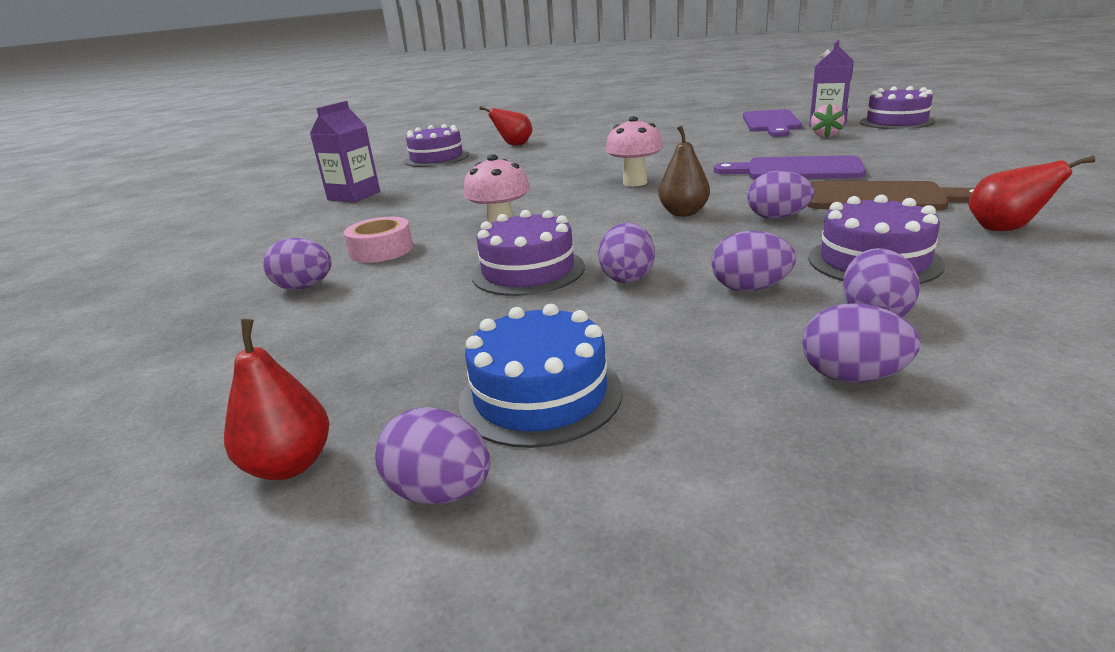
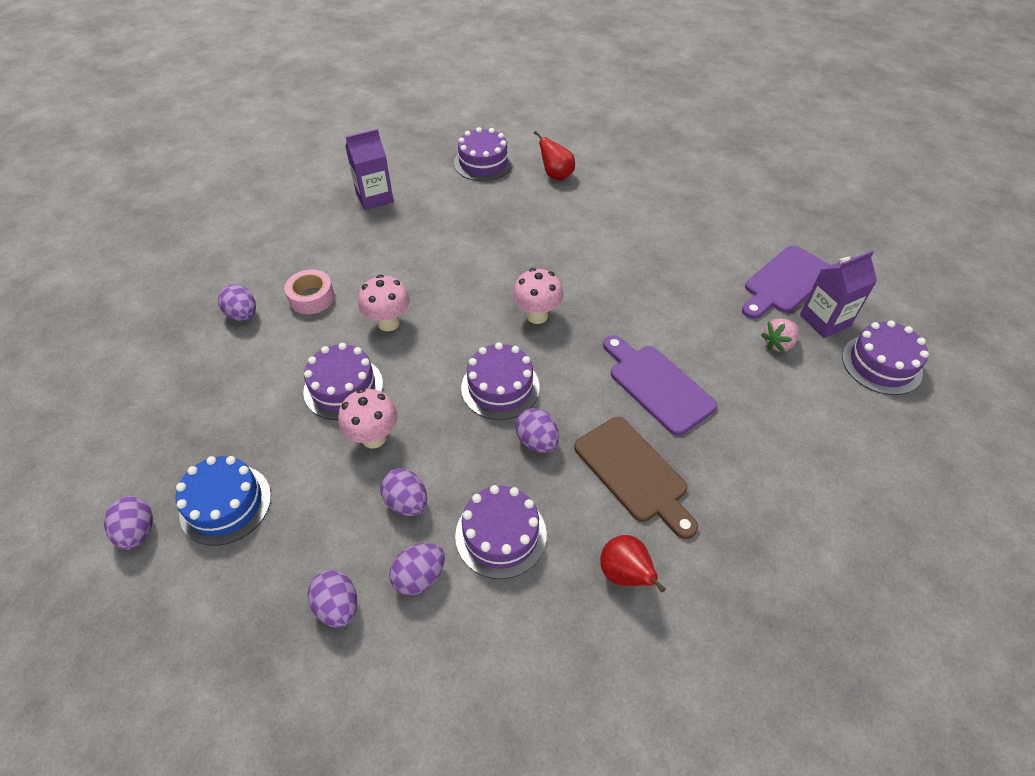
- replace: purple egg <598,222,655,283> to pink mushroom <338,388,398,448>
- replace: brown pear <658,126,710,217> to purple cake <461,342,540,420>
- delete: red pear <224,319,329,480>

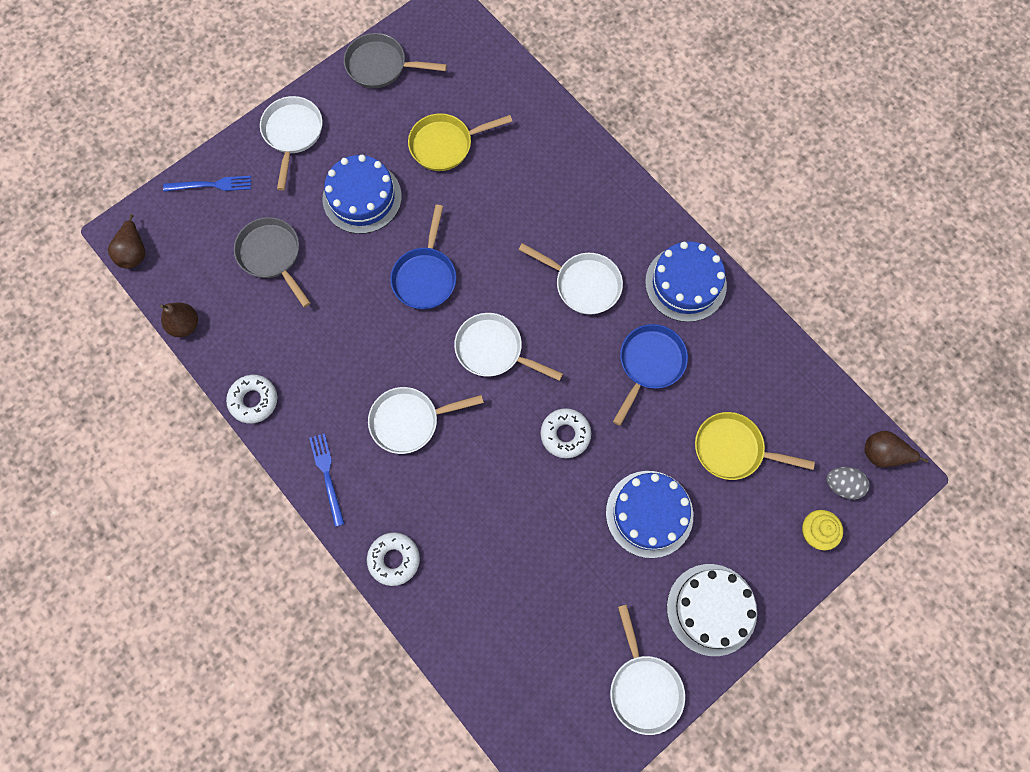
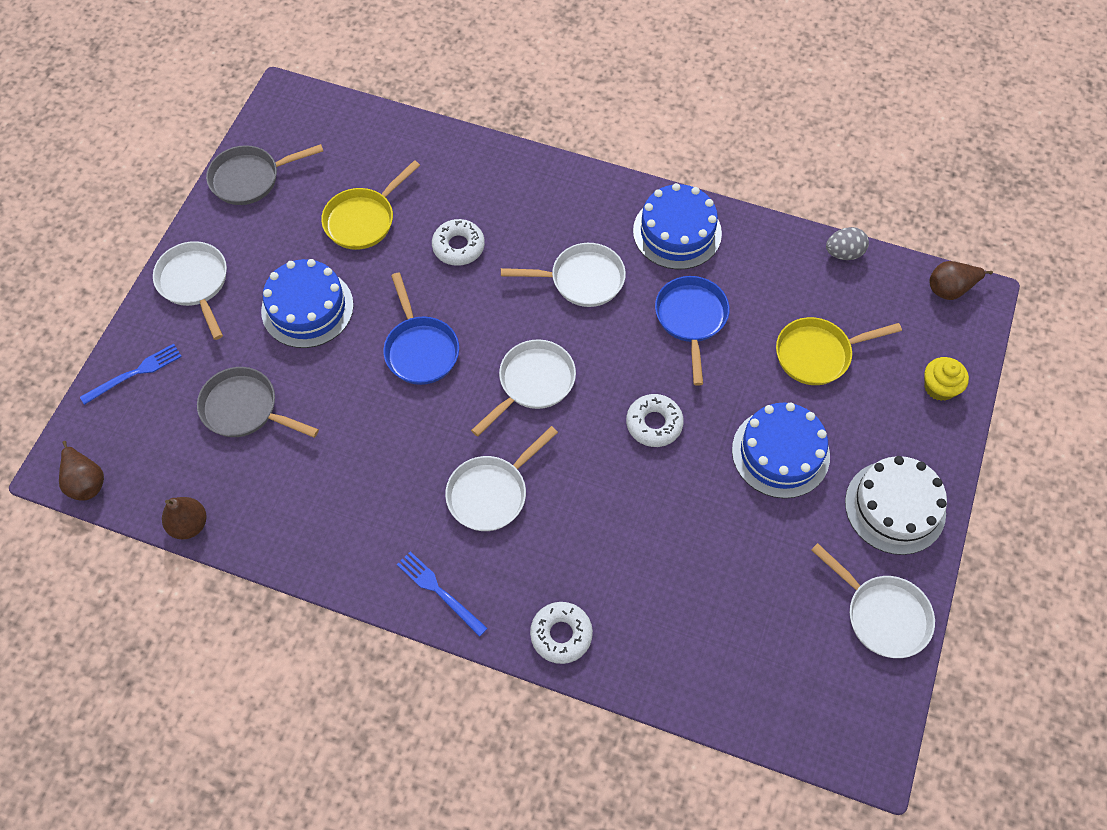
- move: white donut <226,375,277,424> to <432,219,485,266>
- rotate: white pan <454,313,563,381> = <471,339,576,436> 135 degrees clockwise
- move: grey egg <826,467,869,500> to <826,227,869,260>

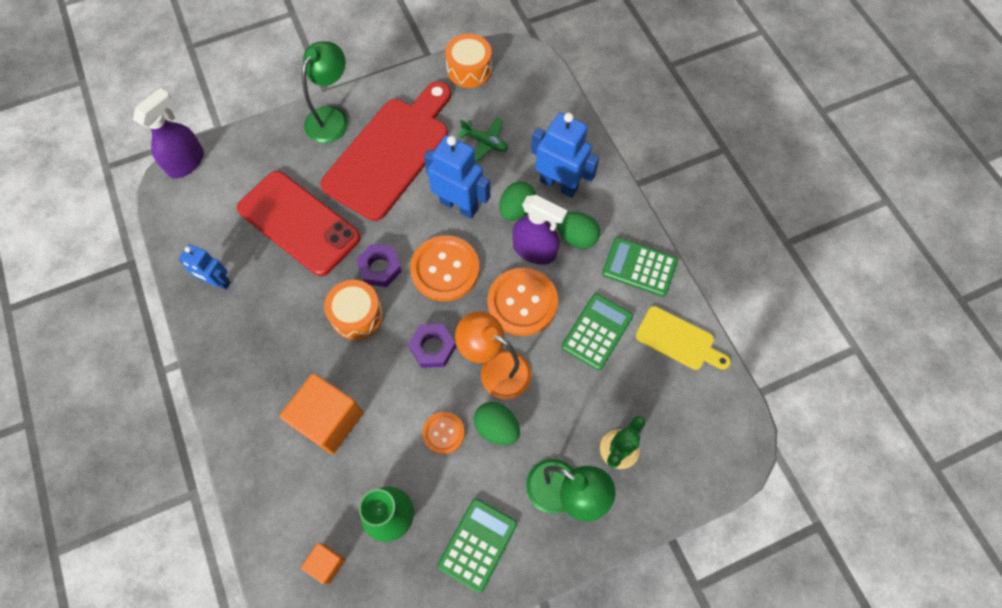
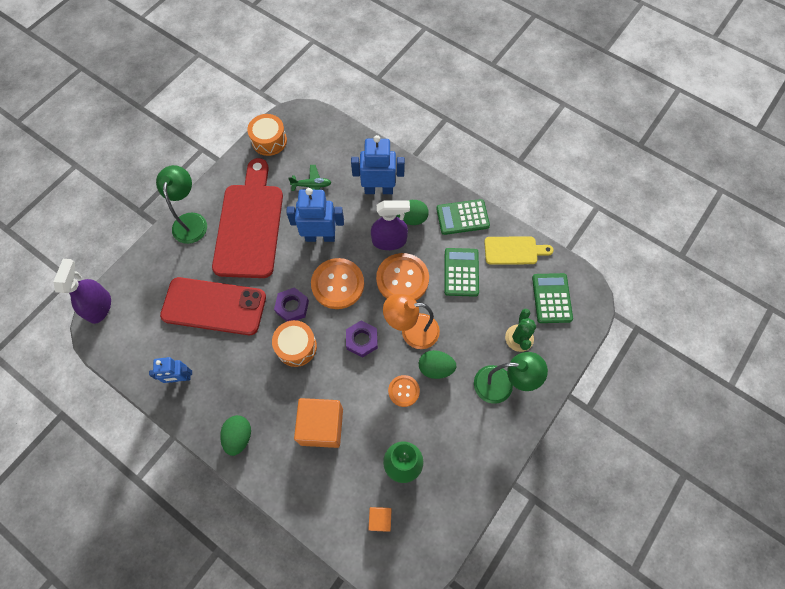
- move: green egg <499,181,536,221> to <220,415,251,456>
- move: green calculator <437,498,517,593> to <532,273,573,323>

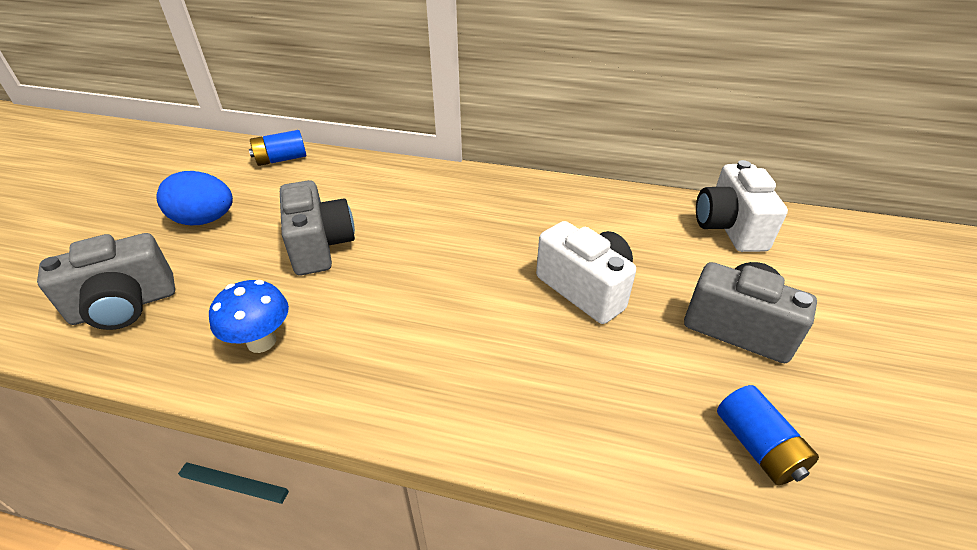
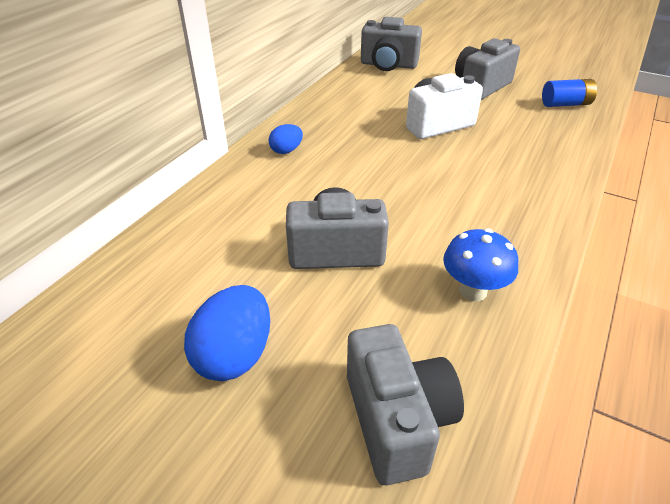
- insert: blue egg <269,124,303,154>
- recolor: white camera <696,160,788,252> to grey camera <361,17,422,71>
- delete: blue battery <249,130,306,166>

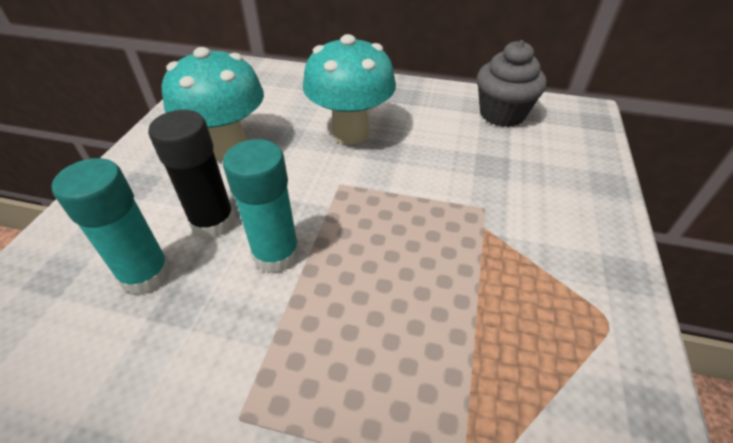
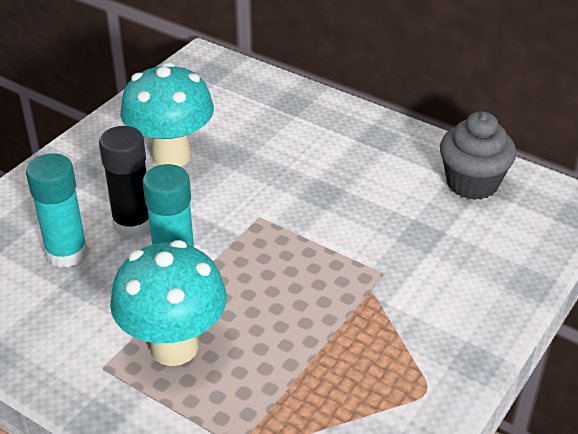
- move: turquoise mushroom <303,34,396,145> to <110,240,227,366>

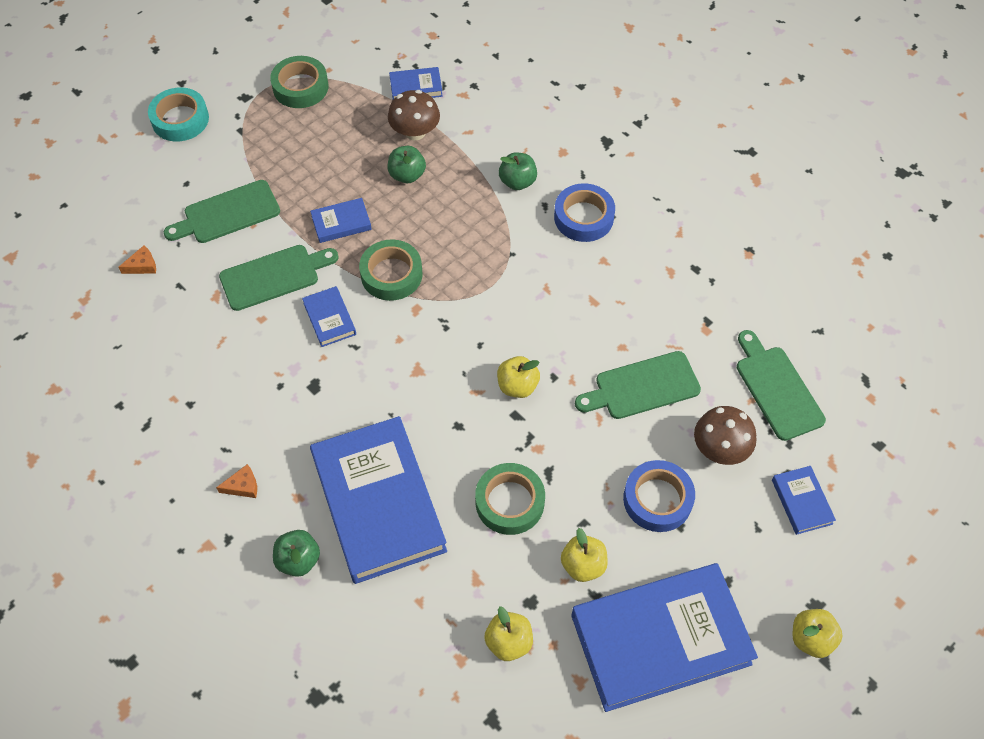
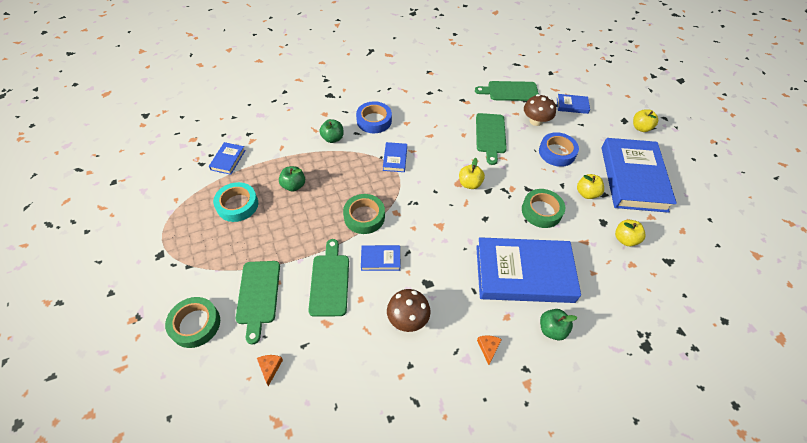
- move: green tape <270,56,329,108> to <165,297,220,348>
- move: turquoise tape <148,87,209,142> to <213,182,258,222>
- move: blue book <310,198,372,243> to <383,142,407,172>
- move: brown mushroom <388,90,440,140> to <387,289,431,332>

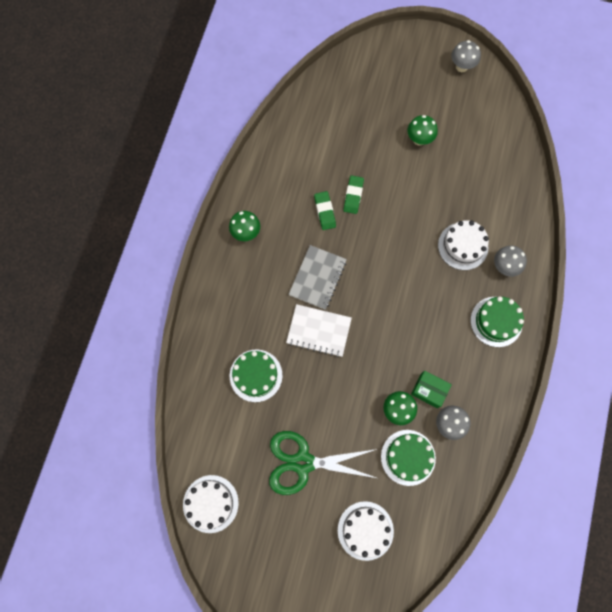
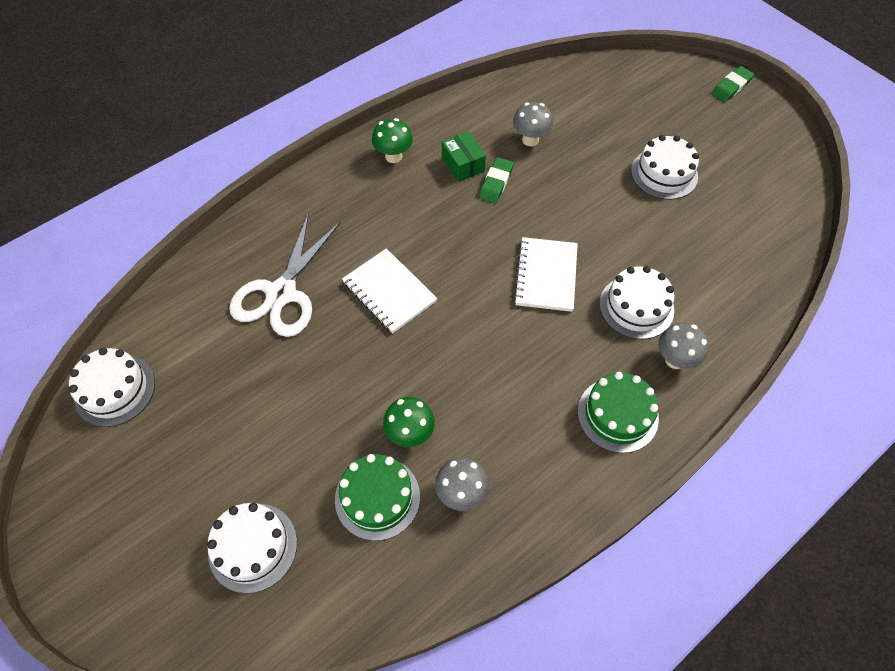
- replace: green cake <230,350,282,402> to white scissors <229,212,341,337>
- move: green box <411,371,452,408> to <442,131,486,182>
- move: grey mushroom <451,40,481,72> to <513,102,553,146>
- insert: white notebook <513,237,578,312>
- replace: green mushroom <407,115,438,146> to white cake <631,135,699,200>
- move: green eraser <343,175,364,214> to <711,66,754,102>
- delete: green scissors <269,431,377,495>
- delete: grey notebook <289,245,347,310>

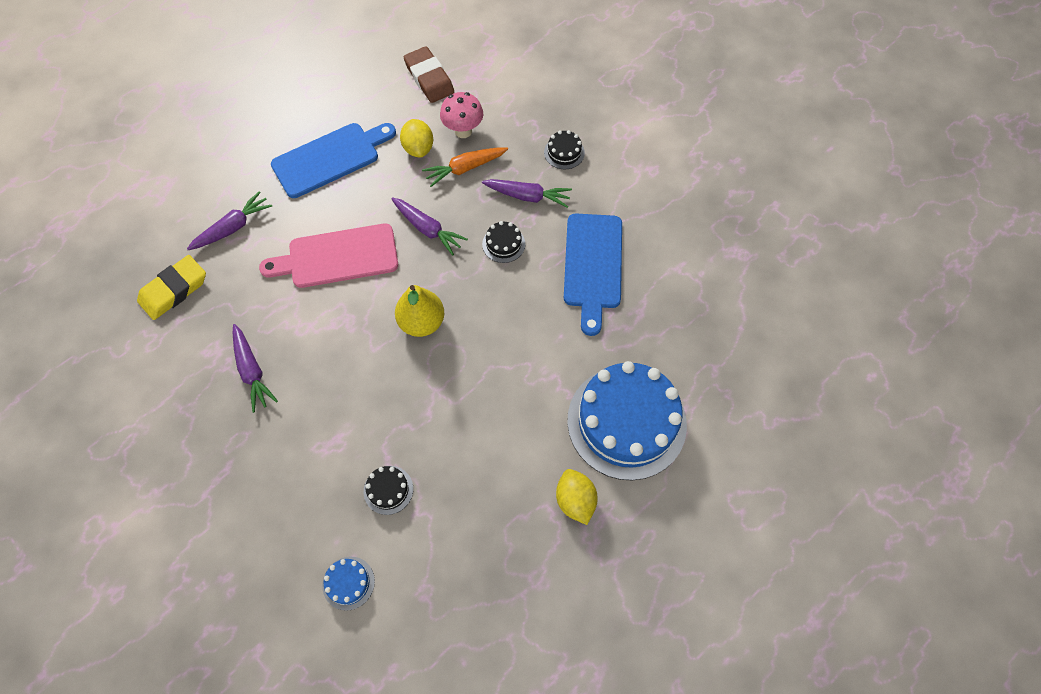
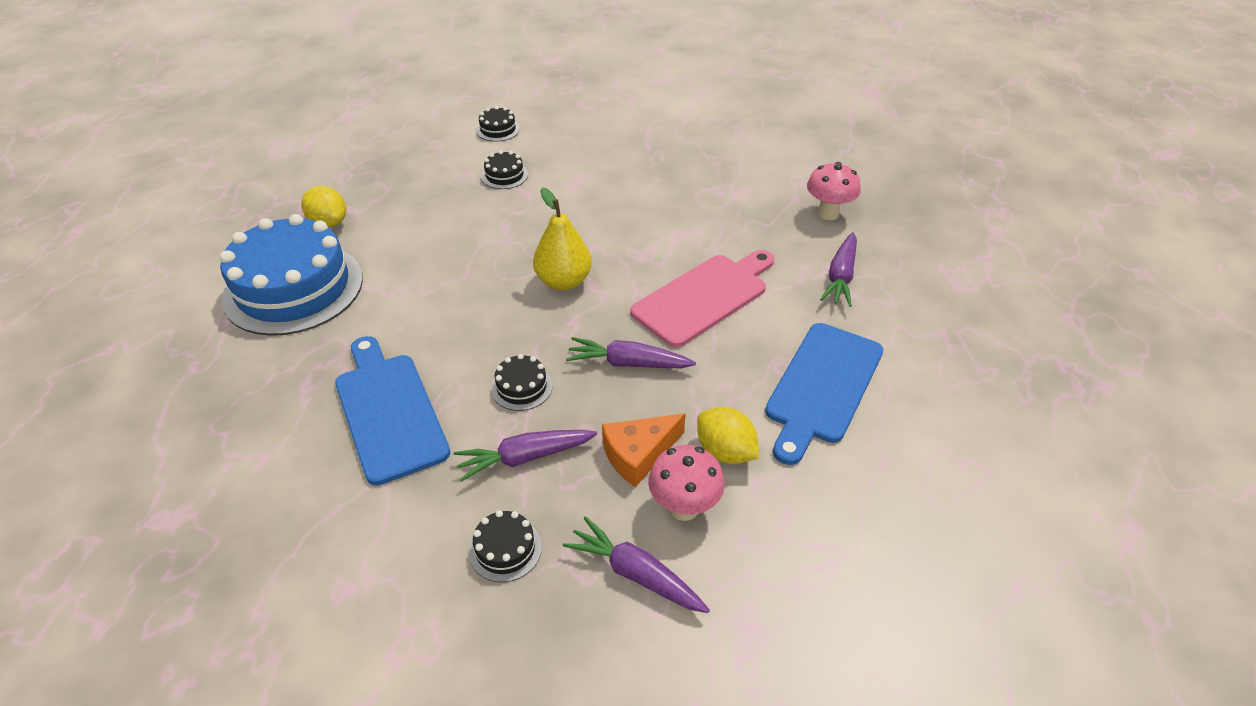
- recolor: blue cake <322,557,375,611> to black cake <476,106,520,142>
- move: purple carrot <233,324,278,413> to <563,516,710,613>
- replace: orange carrot <422,147,508,187> to orange cheese <602,413,686,487>
- replace: yellow eraser <137,255,206,320> to pink mushroom <807,162,861,220>
- delete: brown eraser <404,46,454,103>

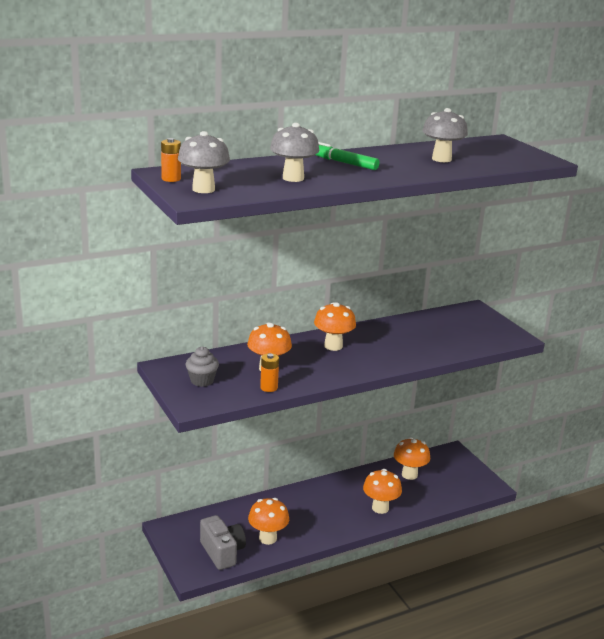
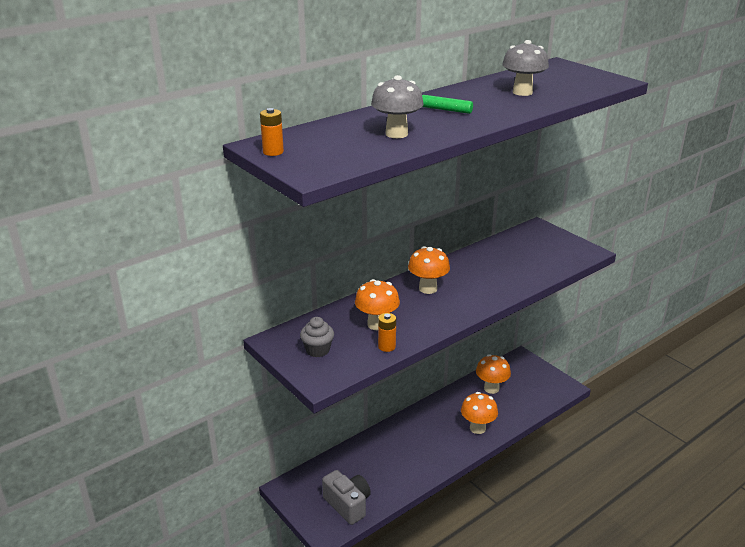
- delete: grey mushroom <178,131,230,193>
- delete: orange mushroom <248,498,289,545>

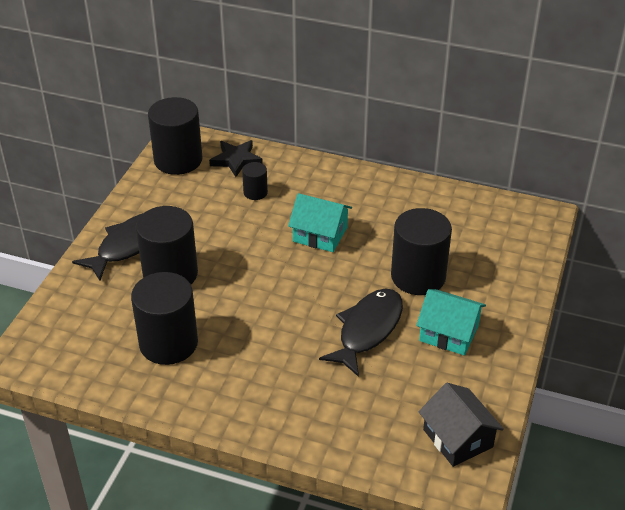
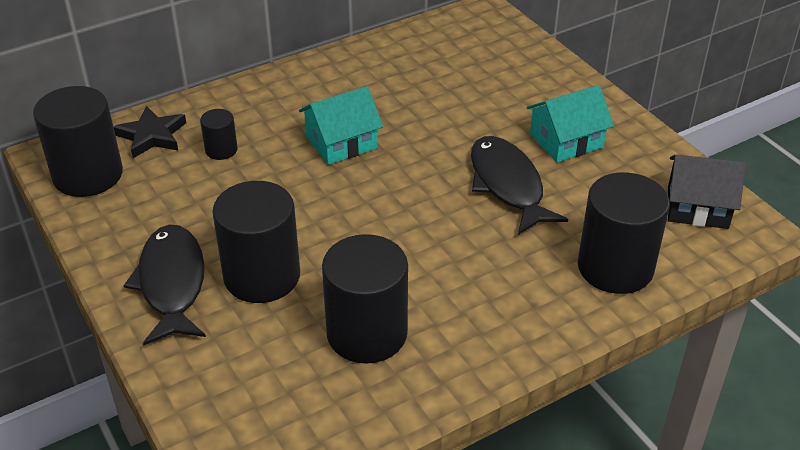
- move: black cylinder <391,208,452,295> to <578,172,670,294>

